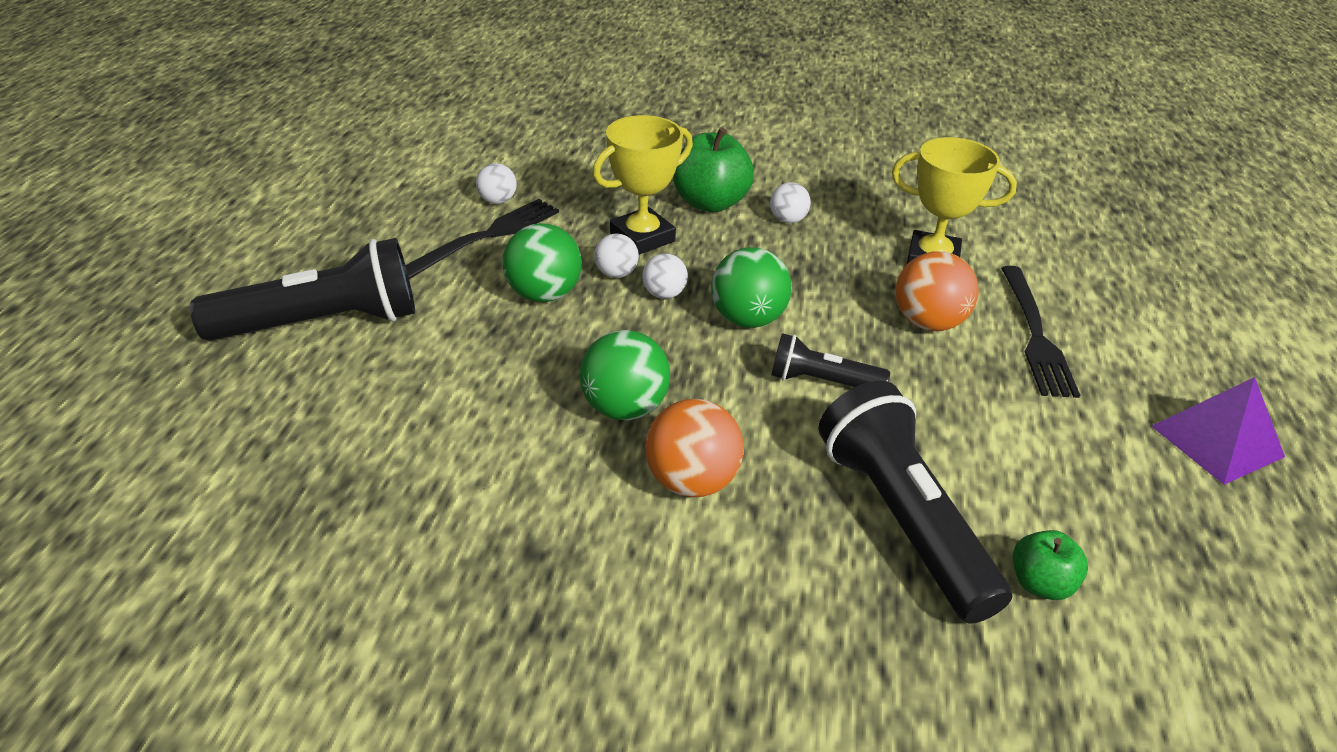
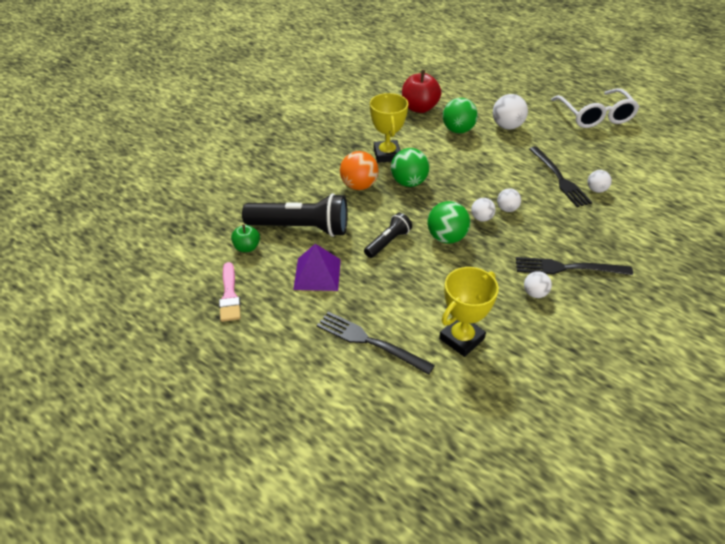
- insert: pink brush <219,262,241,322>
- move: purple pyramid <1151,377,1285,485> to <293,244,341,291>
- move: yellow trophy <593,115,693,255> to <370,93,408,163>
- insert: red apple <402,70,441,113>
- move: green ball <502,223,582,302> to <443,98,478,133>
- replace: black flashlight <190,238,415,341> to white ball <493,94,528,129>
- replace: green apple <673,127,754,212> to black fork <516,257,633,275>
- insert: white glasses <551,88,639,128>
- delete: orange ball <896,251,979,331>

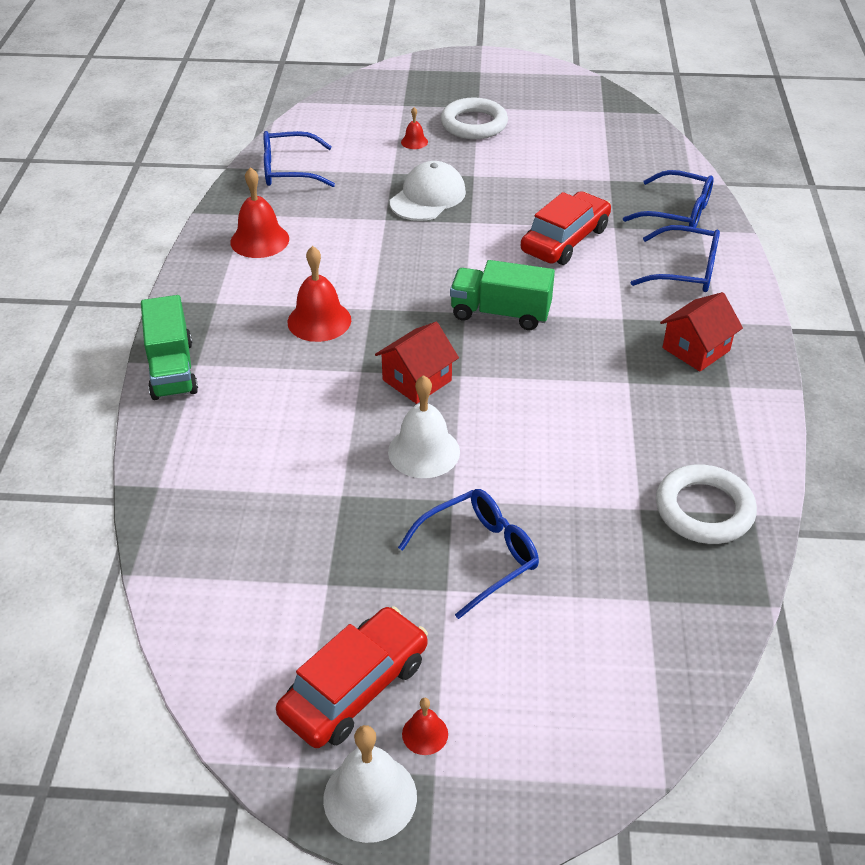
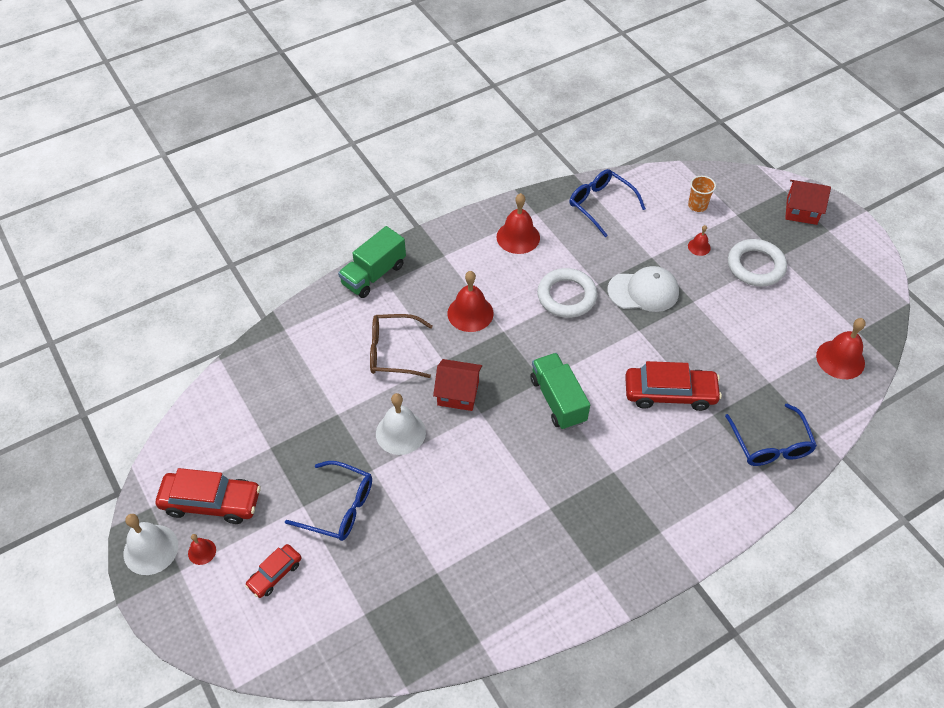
- insert: red car <245,544,301,598>
- insert: brown glasses <370,314,433,378>
- move: white ring <656,464,757,544> to <537,268,597,318>
- insert: orange cup <688,176,716,212>
- move: red house <660,292,743,371> to <785,180,831,225>
- insert: red bell <816,318,866,379>
- delete: blue glasses <631,225,720,292>

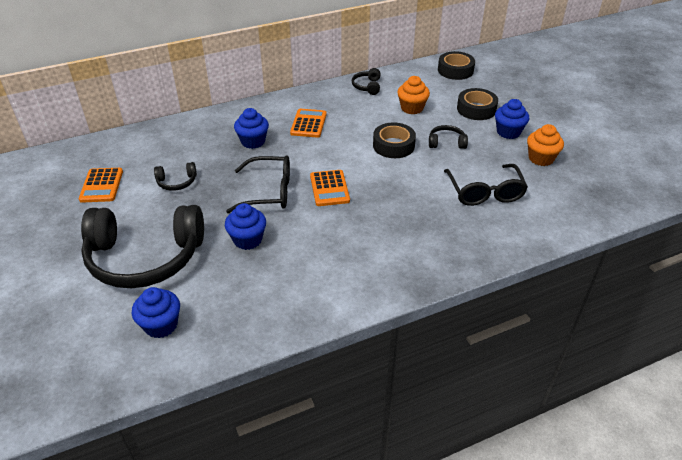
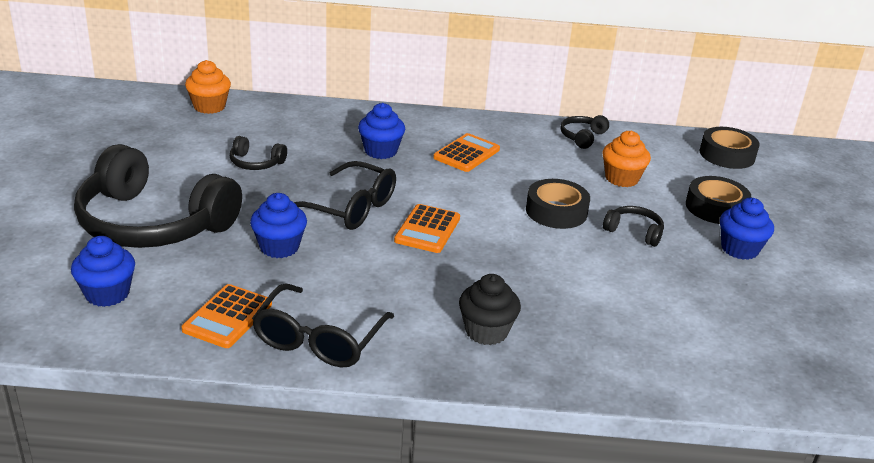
- move: orange calculator <79,168,123,203> to <182,284,272,348>
- move: orange cupcake <527,124,564,166> to <185,60,231,114>
- move: black glasses <444,164,528,206> to <252,283,394,367>
- insert: black cupcake <459,274,521,345>

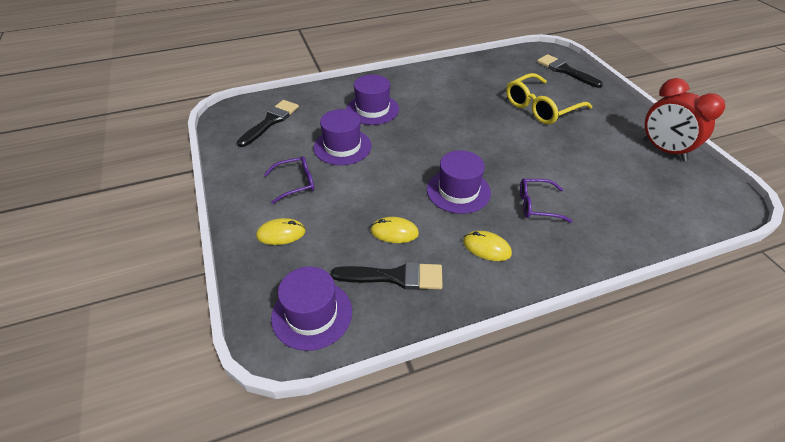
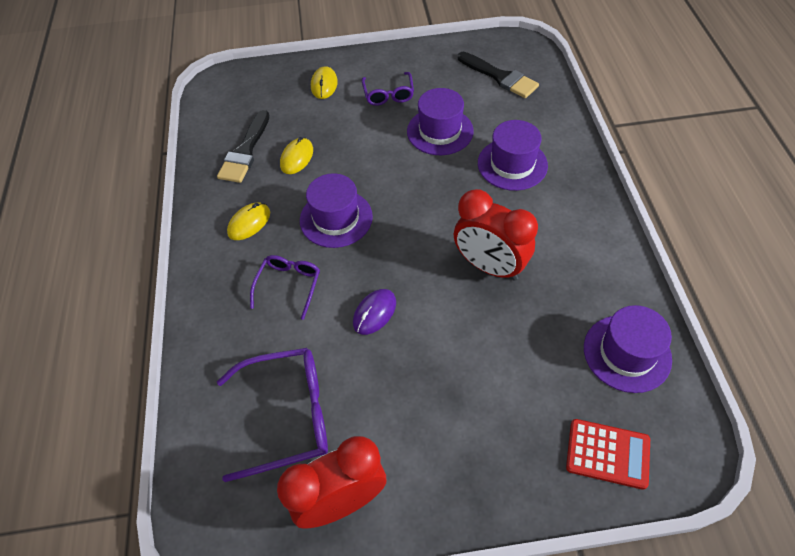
- insert: purple glasses <217,348,328,482>
- insert: purple mouse <353,289,396,335>
- insert: red clock <454,189,538,281>
- replace: black brush <537,54,603,88> to red calculator <566,419,650,490>
- move: purple hat <271,266,352,351> to <584,305,672,393>
- delete: yellow glasses <506,73,592,125>

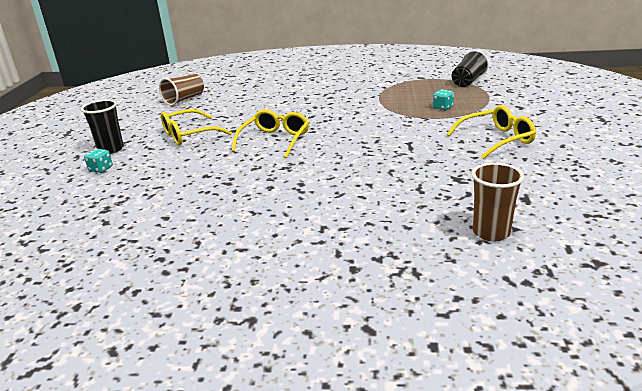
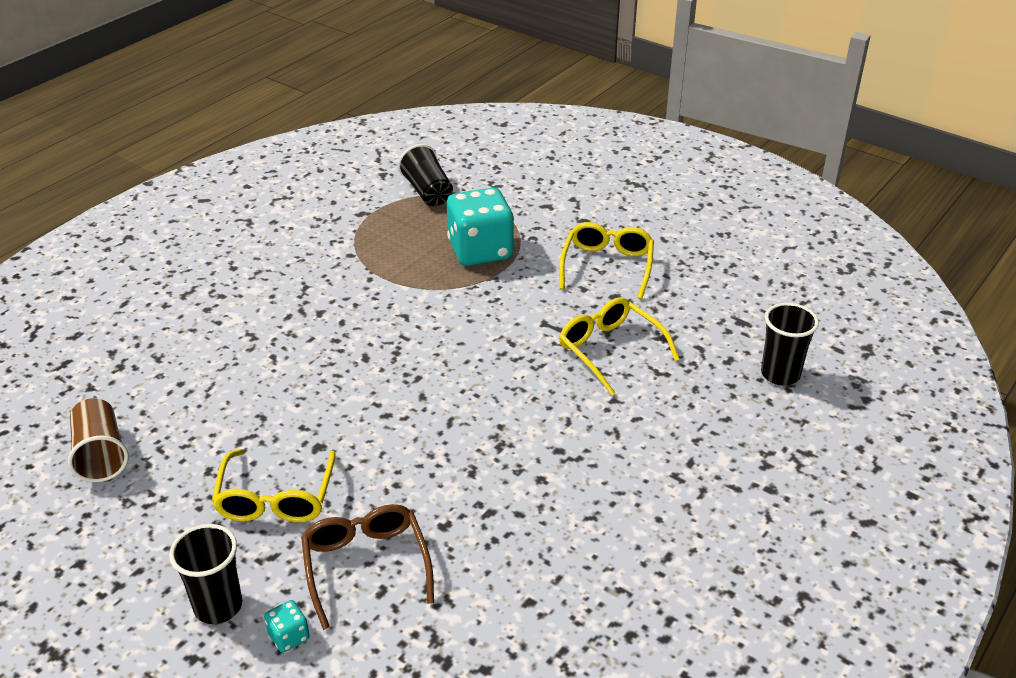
- insert: brown glasses <301,504,434,630>
- resize: turquoise dice <433,89,454,110> = <447,188,514,266> x2.43
- move: yellow glasses <232,109,309,158> to <559,297,680,396>
- recolor: brown cup <472,162,524,242> to black cup <761,303,819,386>

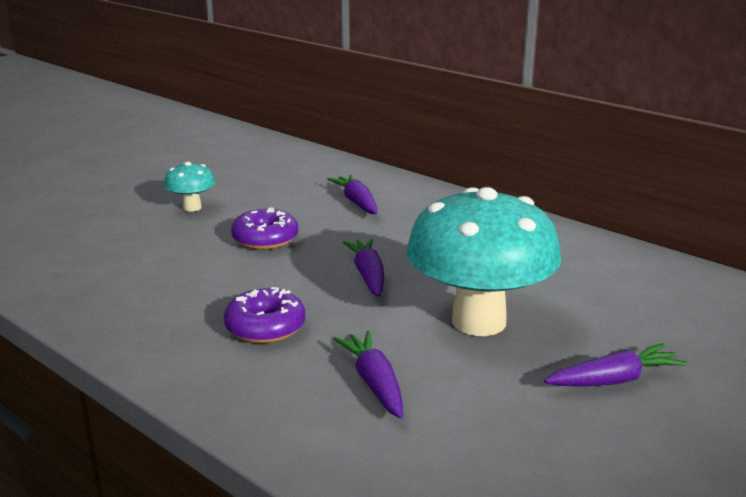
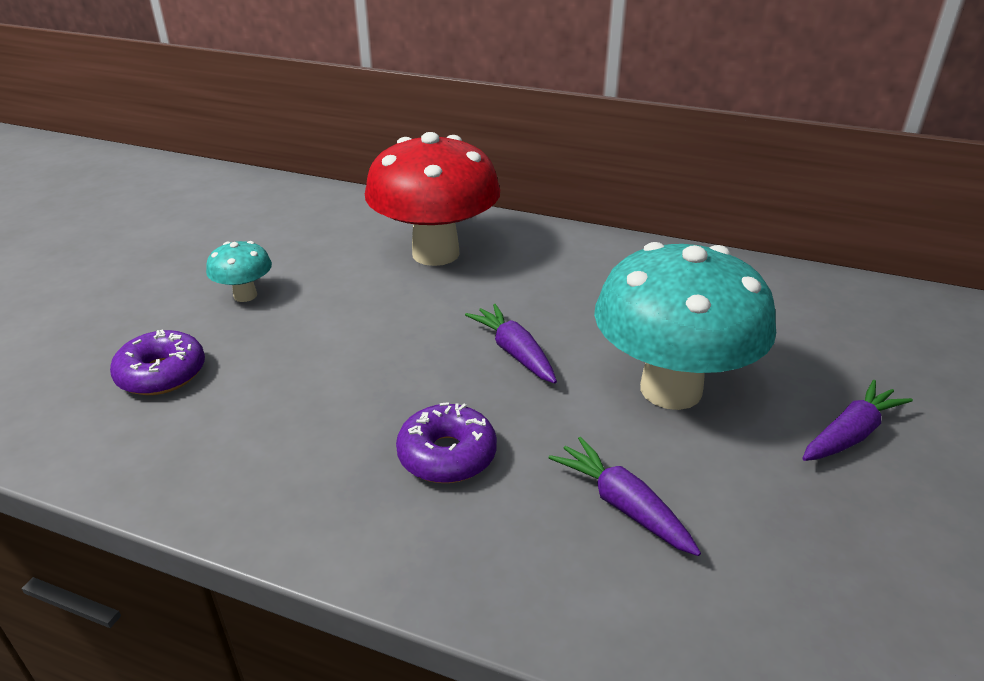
- move: purple donut <231,208,298,250> to <110,329,205,395>
- replace: purple carrot <327,175,377,214> to red mushroom <365,132,500,266>

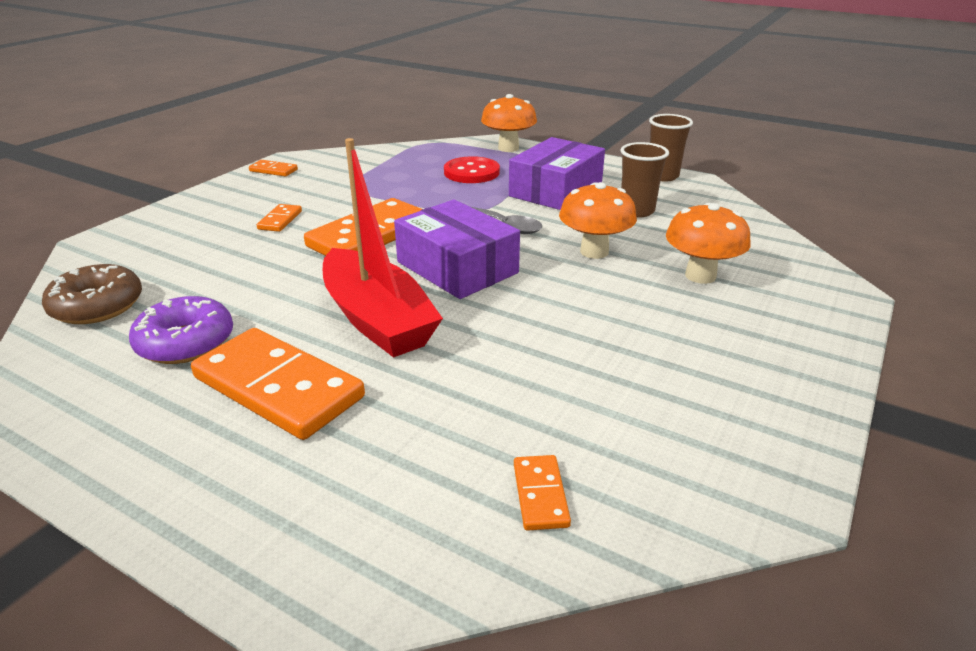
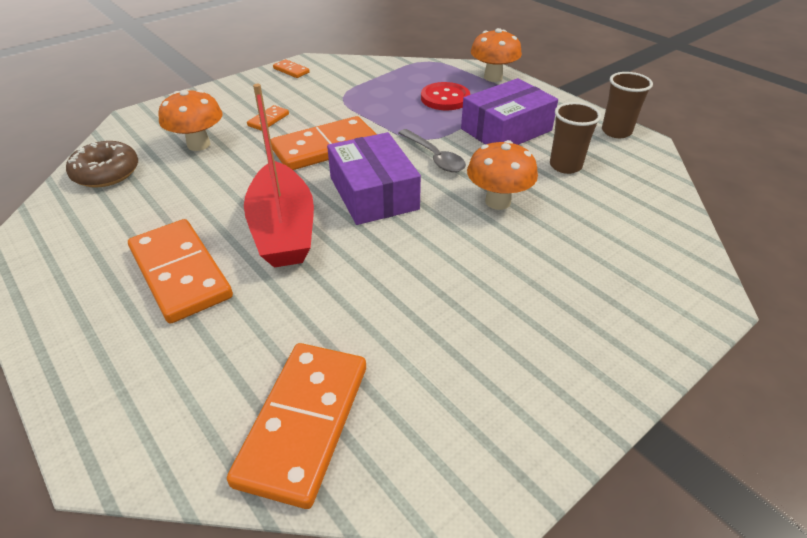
- move: orange mushroom <666,203,751,284> to <158,90,222,151>
- resize: orange domino <514,455,571,531> = <227,343,366,509> x2.23
- delete: purple donut <129,296,233,364>

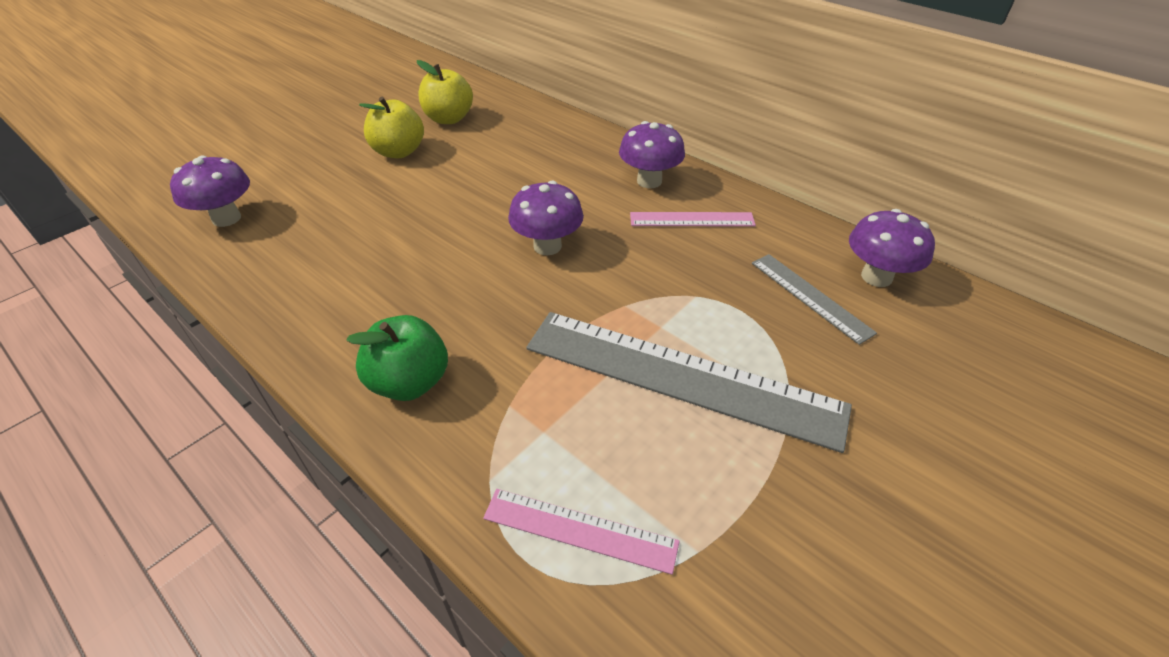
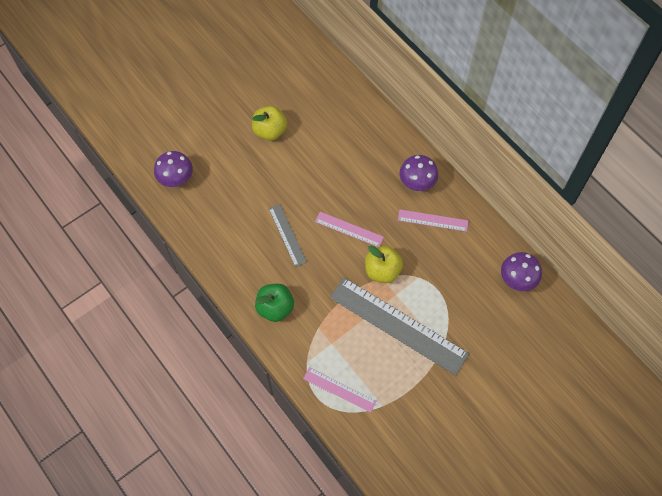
- move: grey ruler <752,254,877,345> to <269,204,307,267>
- replace: purple mushroom <508,181,584,255> to pink ruler <315,212,384,247>
- move: yellow apple <417,60,473,124> to <365,246,403,283>

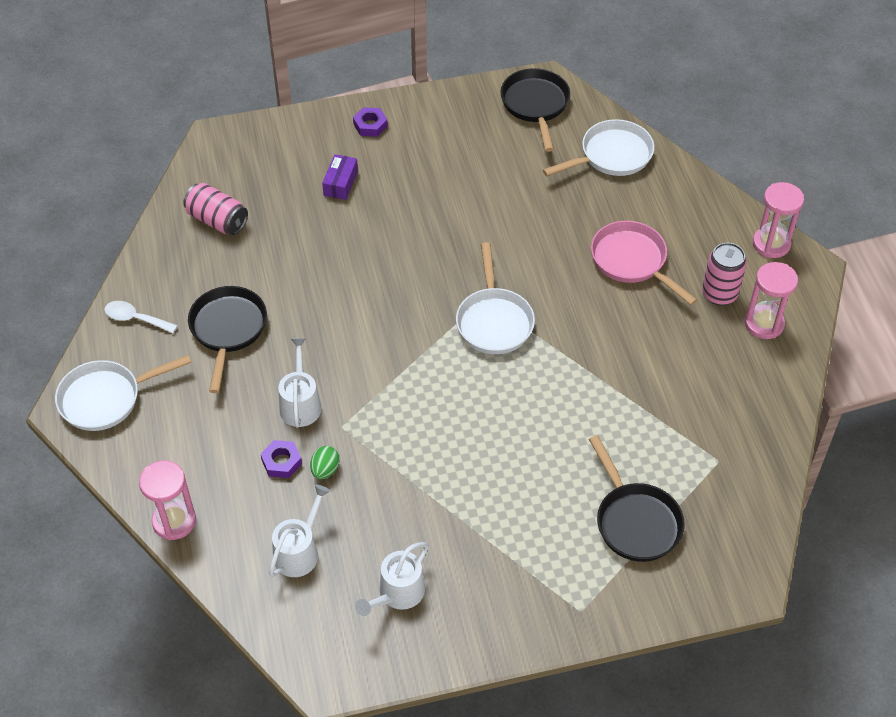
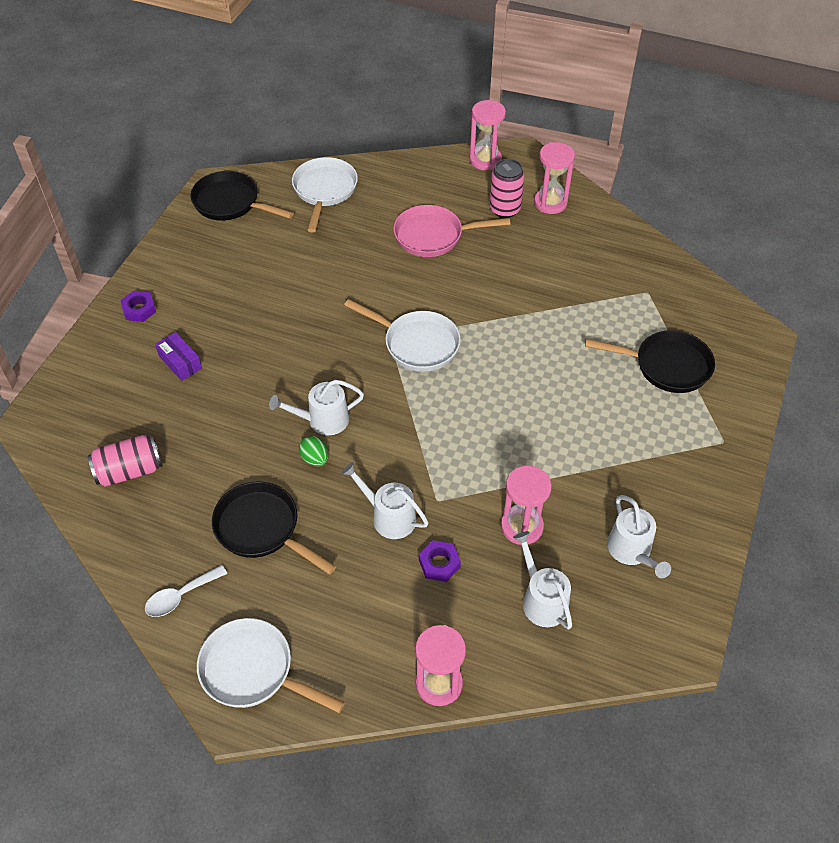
- rotate: white pan <55,355,192,431> = <197,618,345,713> 105 degrees clockwise
- insert: white watering can <269,380,364,435>
- move: green egg <310,446,340,479> to <299,436,328,467>
- insert: pink hourglass <501,466,552,545>

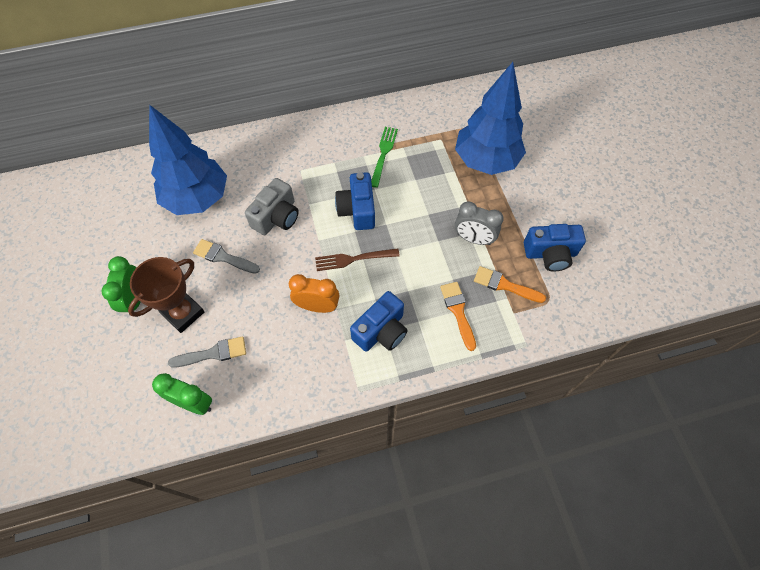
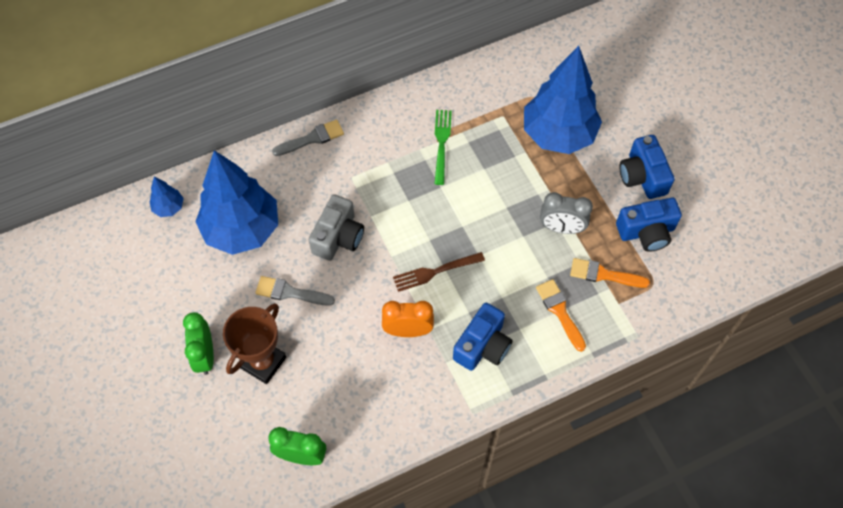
- insert: blue tree <149,177,184,217>
- move: grey brush <168,336,246,368> to <272,120,344,156>
- move: blue camera <335,172,375,230> to <620,135,675,199>

